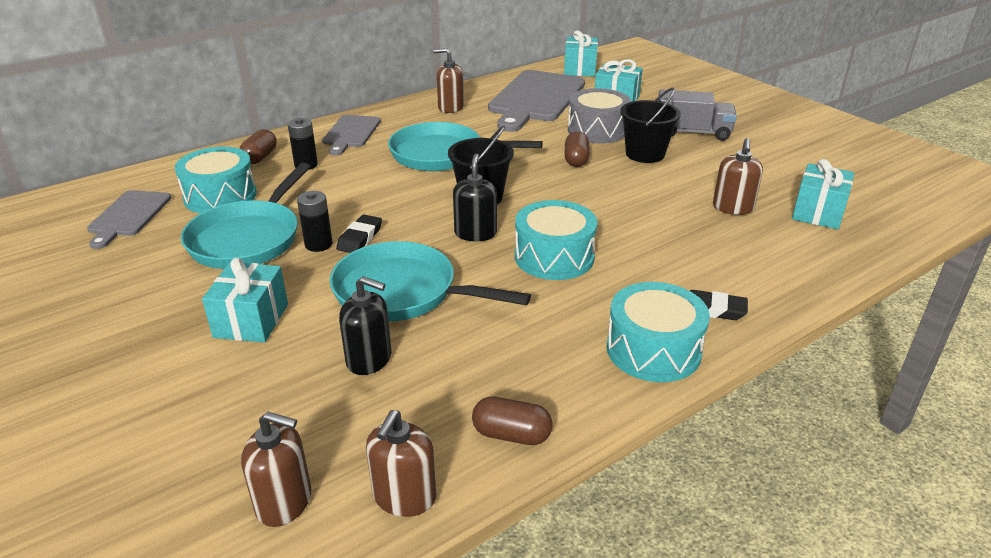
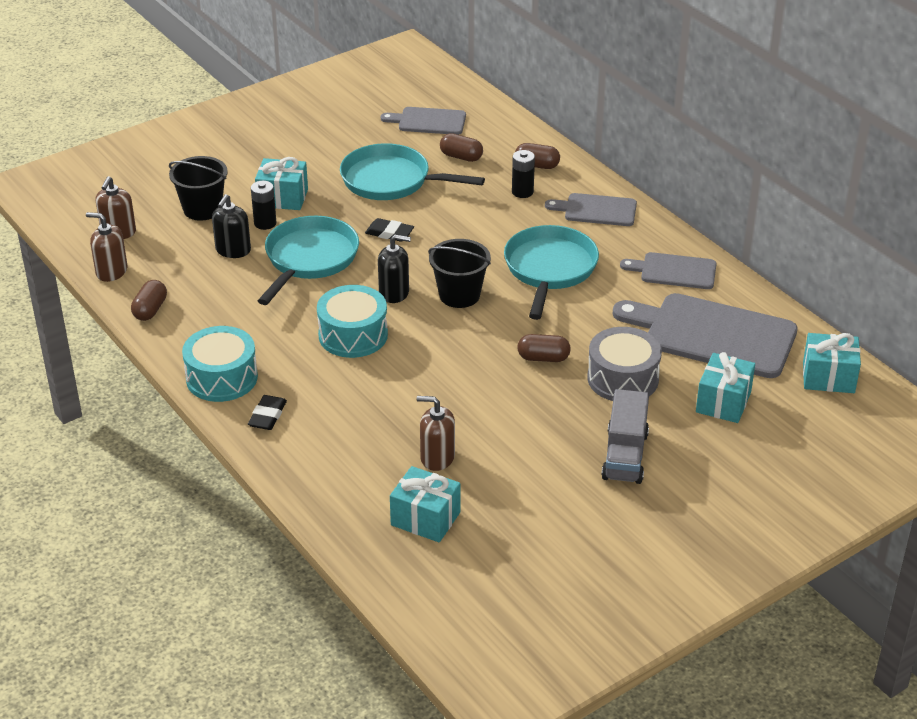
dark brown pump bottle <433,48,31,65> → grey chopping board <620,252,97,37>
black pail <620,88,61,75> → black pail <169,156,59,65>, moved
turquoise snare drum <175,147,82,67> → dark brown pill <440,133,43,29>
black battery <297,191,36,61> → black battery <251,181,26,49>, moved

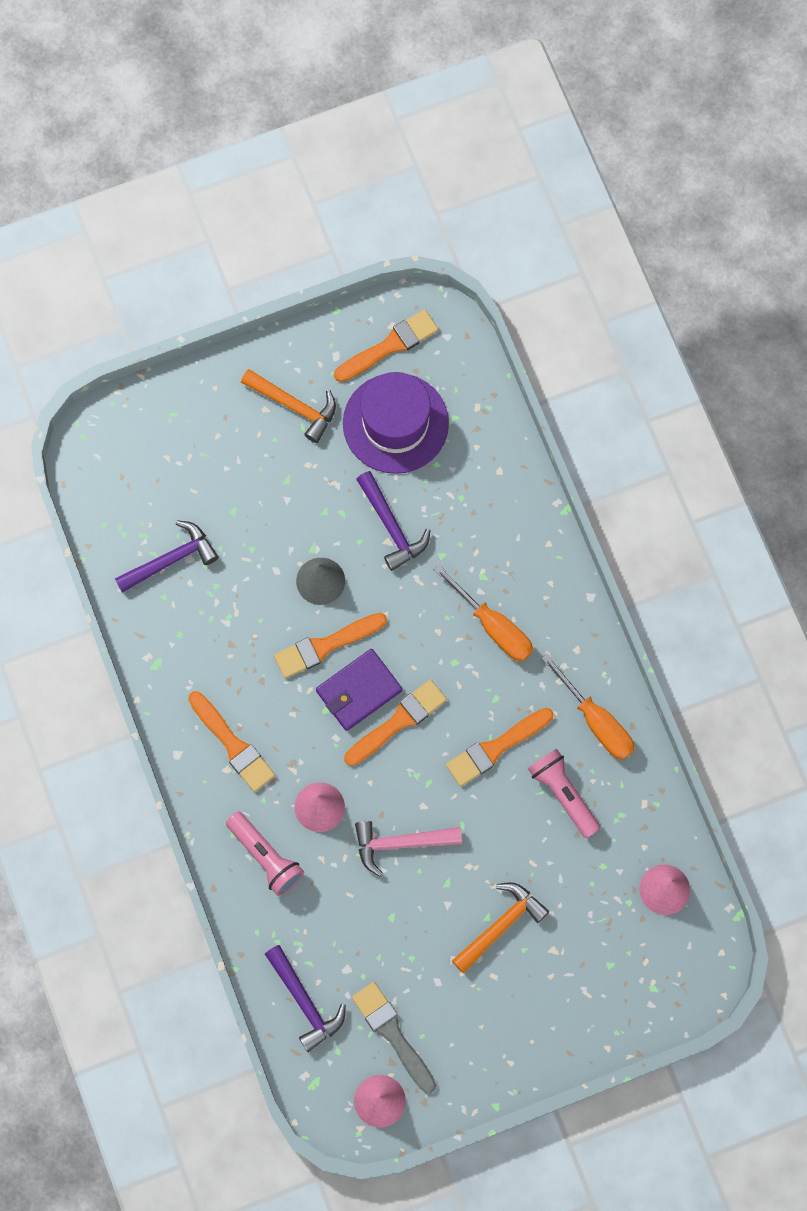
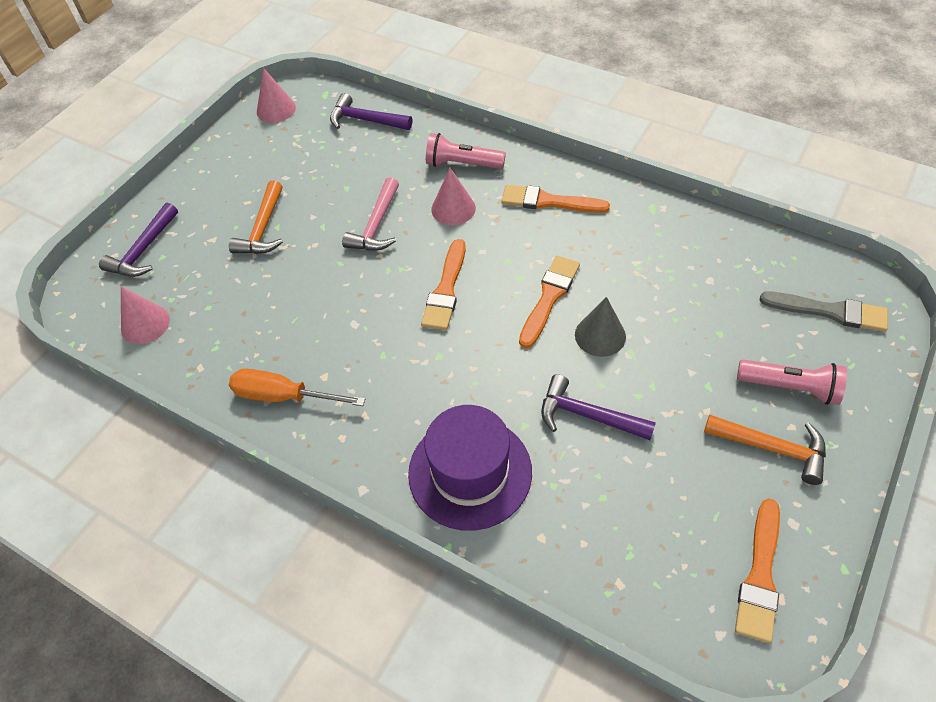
orange-coloured carpenter's hammer <241,369,95,74> → orange-coloured carpenter's hammer <704,415,122,70>, 150 degrees counterclockwise
violet top hat <343,372,106,102> → violet top hat <408,405,124,126>, moved
violet carpenter's hammer <115,520,104,73> → violet carpenter's hammer <99,203,79,74>, moved
orange-coloured screwdriver <433,564,100,98> → -
violet billfold <316,649,86,82> → -
orange-coloured paintbrush <446,708,108,78> → -
rose-pink pocket torch <528,749,73,89> → rose-pink pocket torch <737,360,110,45>, moved
rose-pink carpenter's hammer <355,821,107,56> → rose-pink carpenter's hammer <342,177,57,74>, 150 degrees clockwise
grey paintbrush <352,982,84,112> → grey paintbrush <759,292,129,40>, moved

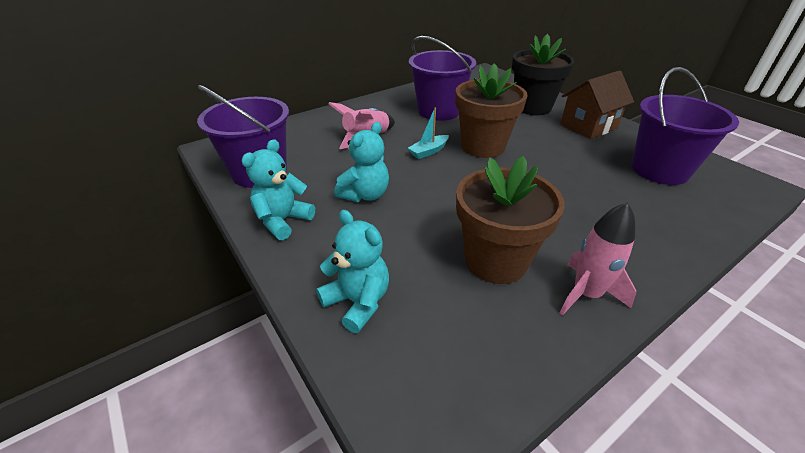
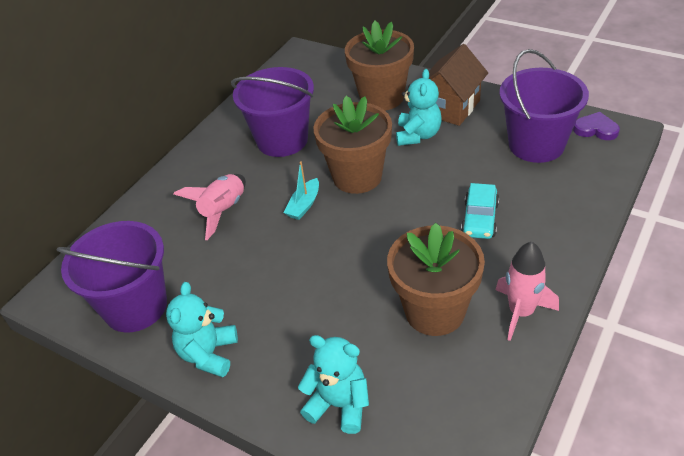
black flower pot <512,34,63,81> → dark brown flower pot <345,21,69,90>
turquoise stuffed bear <334,122,55,80> → turquoise stuffed bear <396,69,46,77>, moved
- → violet heart shape <573,112,47,28>
- → turquoise toy car <461,183,38,56>

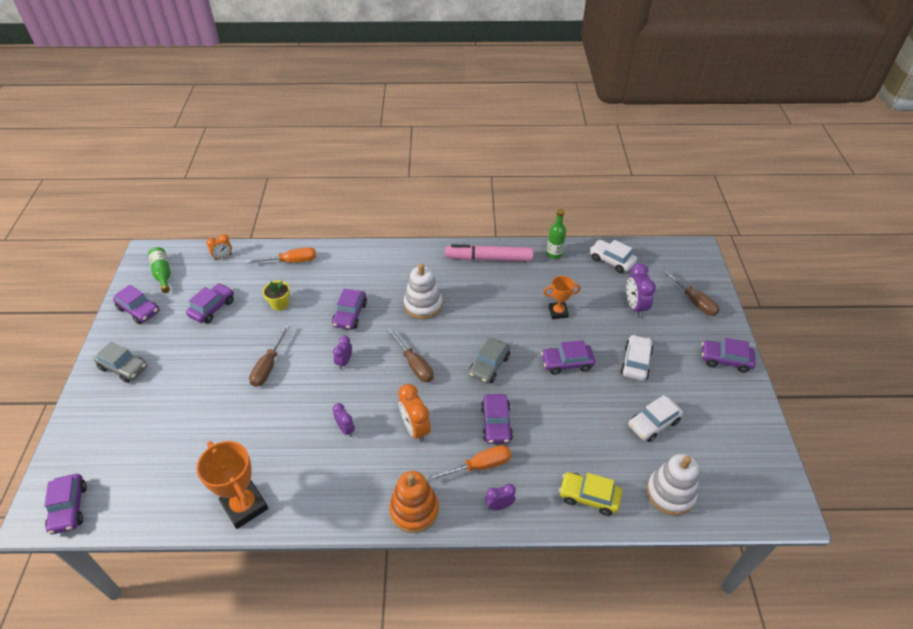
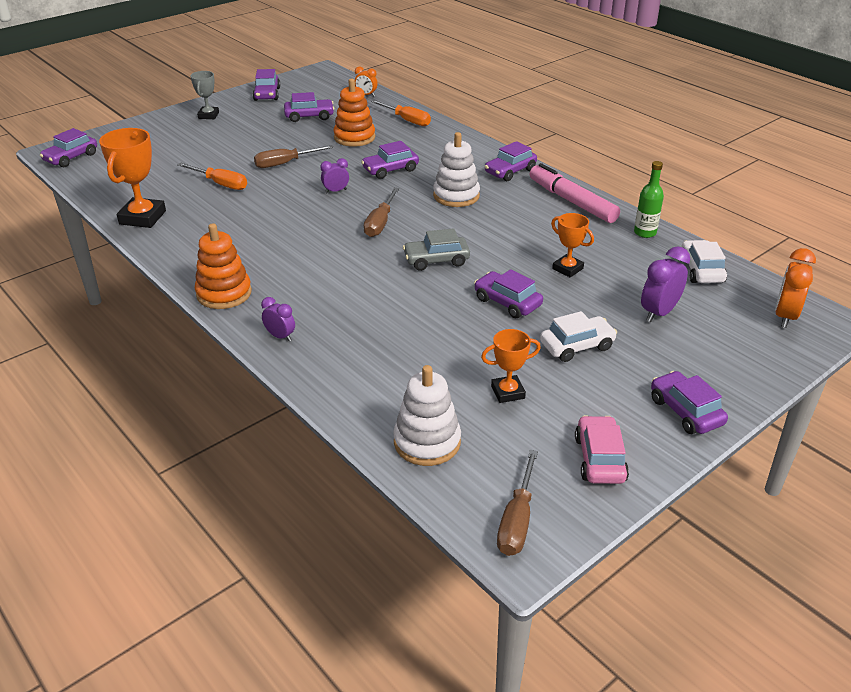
green bottle <148,247,23,46> → -
dark brown screwdriver <662,269,58,47> → dark brown screwdriver <497,450,41,106>, moved
yellow flower pot <263,281,27,30> → orange-coloured stacking rings <333,79,42,68>
grey toy car <94,342,53,41> → grey award cup <190,71,29,48>
orange-coloured bedside clock <398,384,33,59> → orange-coloured bedside clock <775,248,41,80>, moved
violet toy car <481,394,32,50> → violet toy car <485,141,52,40>, moved
pure white toy car <628,395,55,47> → orange-coloured award cup <481,329,60,74>
violet bedside clock <333,403,22,34> → -
orange-coloured screwdriver <427,445,85,36> → orange-coloured screwdriver <177,163,70,27>, moved
yellow toy car <559,472,63,44> → -
- → rose-pink toy car <575,415,54,69>

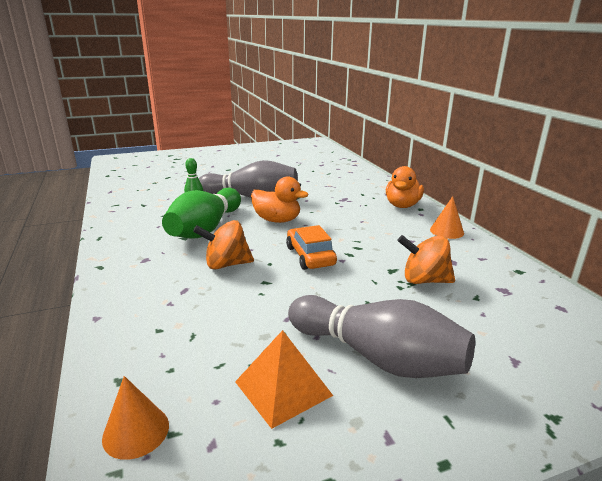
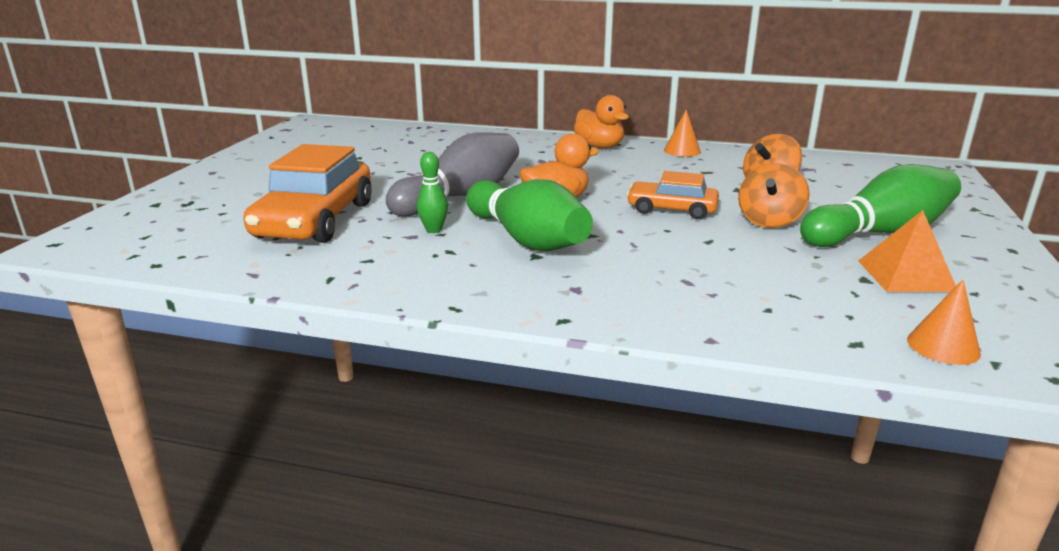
orange-coloured spinning top <193,220,61,50> → orange-coloured spinning top <738,163,72,65>, moved
grey bowling pin <288,295,187,83> → green bowling pin <800,164,161,83>
- → orange-coloured toy car <243,144,129,99>

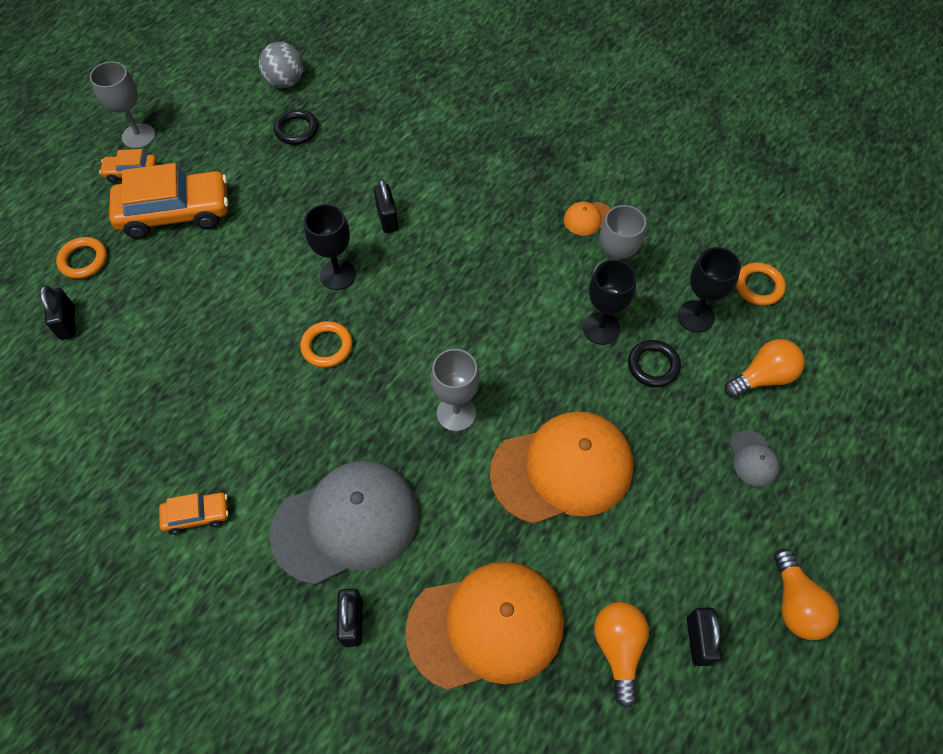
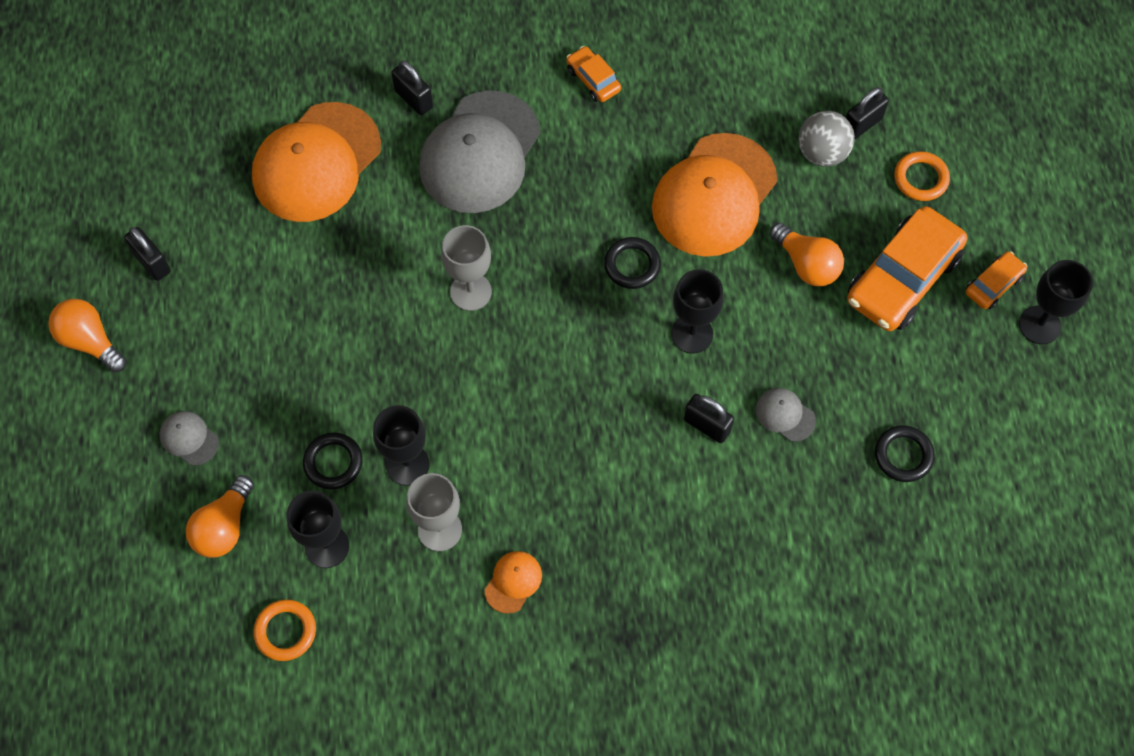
grey sphere <259,42,44,46> → grey sphere <798,111,57,56>, moved
grey chalice <90,61,65,88> → black chalice <1019,260,74,84>
black padlock <40,285,36,55> → black padlock <846,87,43,53>, 75 degrees counterclockwise
orange-coloured ring <300,321,52,47> → black ring <604,237,57,52>
orange-coloured baseball cap <490,411,143,113> → orange-coloured baseball cap <652,133,125,124>, moved
orange-coloured toy car <159,492,70,43> → orange-coloured toy car <567,46,54,56>, 105 degrees clockwise
orange-coloured bulb <594,602,55,106> → orange-coloured bulb <770,223,74,63>, moved
- → grey baseball cap <756,388,60,54>

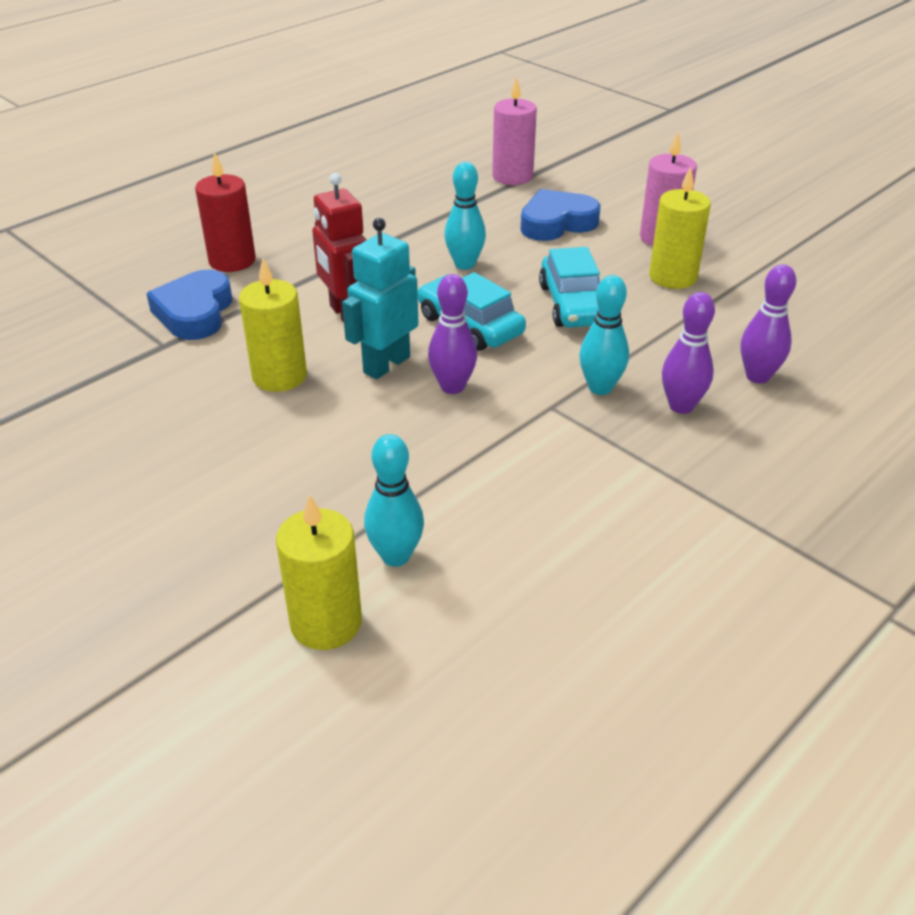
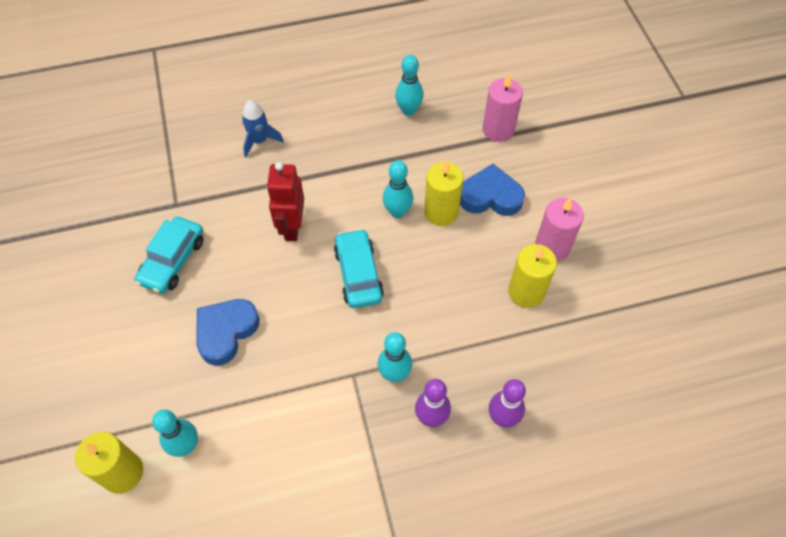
crimson wax candle <195,152,61,120> → royal blue rocket <242,100,42,57>
turquoise robot <342,218,76,161> → -
turquoise toy car <539,247,61,81> → turquoise toy car <135,217,68,77>, moved
yellow wax candle <239,258,68,134> → yellow wax candle <424,160,39,66>, moved
royal blue heart shape <146,269,86,71> → royal blue heart shape <197,299,63,67>, moved
violet bowling pin <428,274,49,120> → -
- → turquoise bowling pin <395,55,28,61>

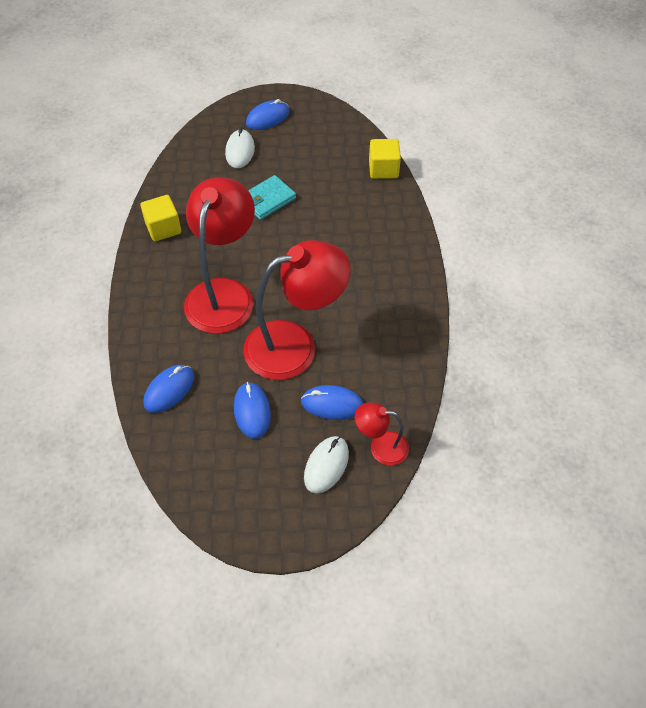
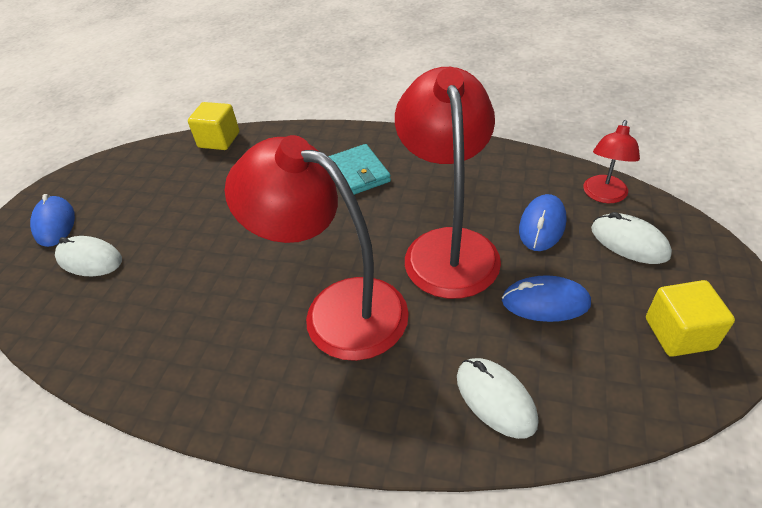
turquoise billfold <248,175,48,45> → turquoise billfold <328,144,63,51>, moved
yellow solid cube <141,195,40,46> → yellow solid cube <646,280,89,77>, moved
royal blue PC mouse <143,365,51,48> → pure white PC mouse <457,358,81,81>

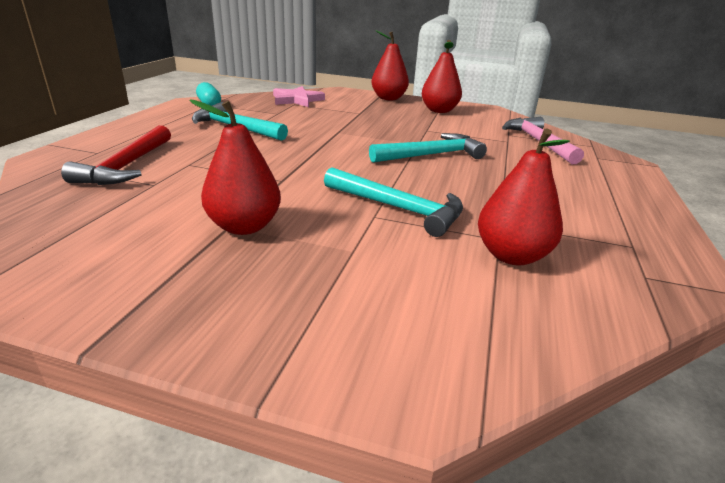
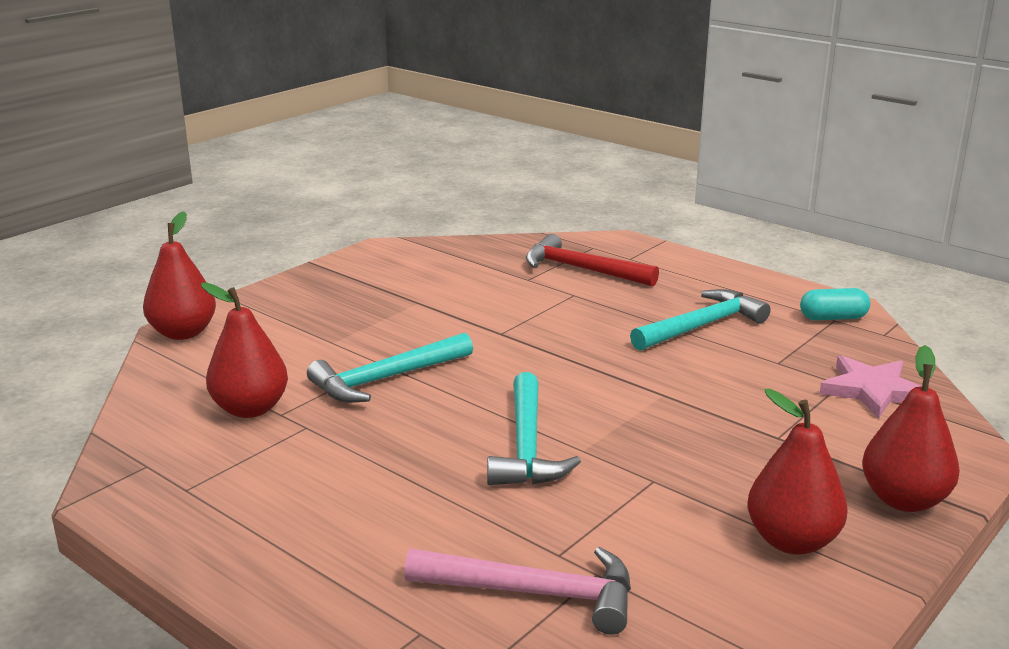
crimson toy pear <189,100,92,135> → crimson toy pear <143,211,73,129>, moved

